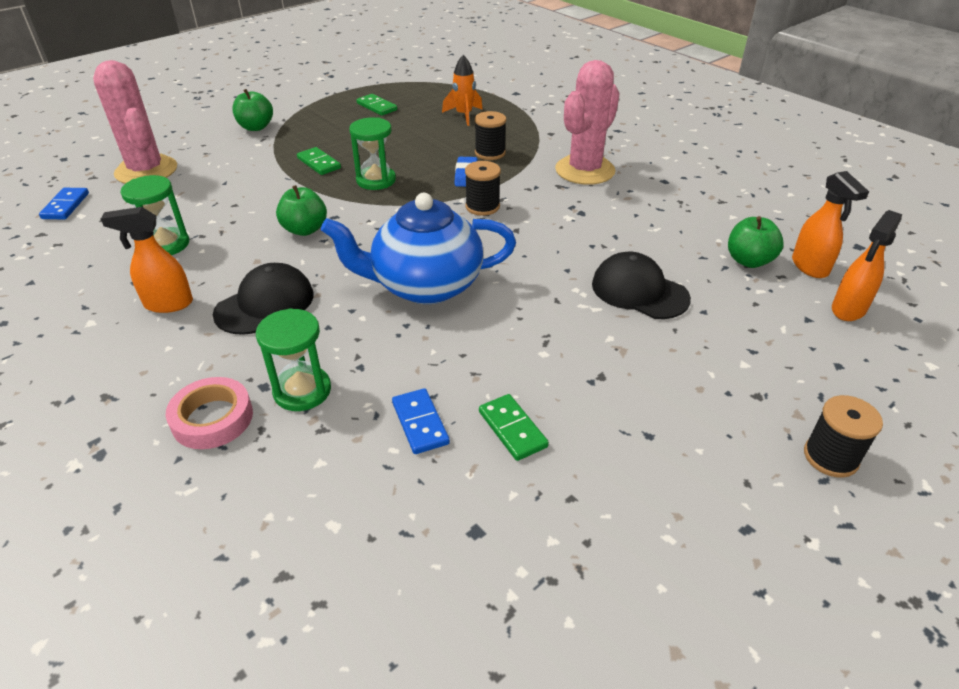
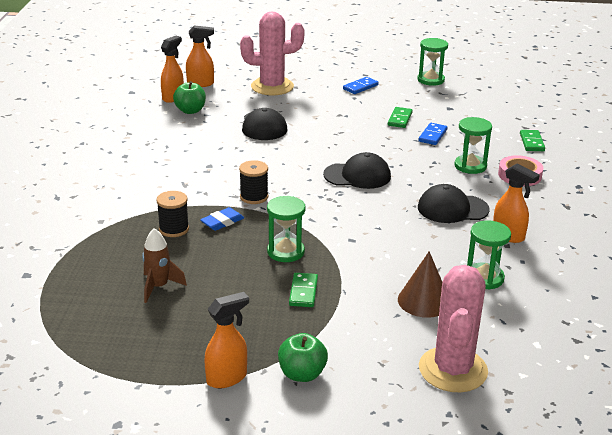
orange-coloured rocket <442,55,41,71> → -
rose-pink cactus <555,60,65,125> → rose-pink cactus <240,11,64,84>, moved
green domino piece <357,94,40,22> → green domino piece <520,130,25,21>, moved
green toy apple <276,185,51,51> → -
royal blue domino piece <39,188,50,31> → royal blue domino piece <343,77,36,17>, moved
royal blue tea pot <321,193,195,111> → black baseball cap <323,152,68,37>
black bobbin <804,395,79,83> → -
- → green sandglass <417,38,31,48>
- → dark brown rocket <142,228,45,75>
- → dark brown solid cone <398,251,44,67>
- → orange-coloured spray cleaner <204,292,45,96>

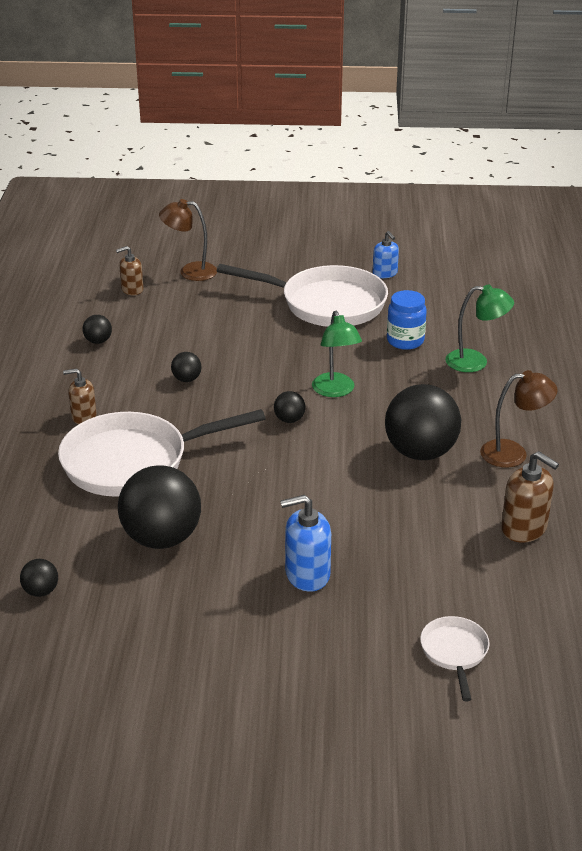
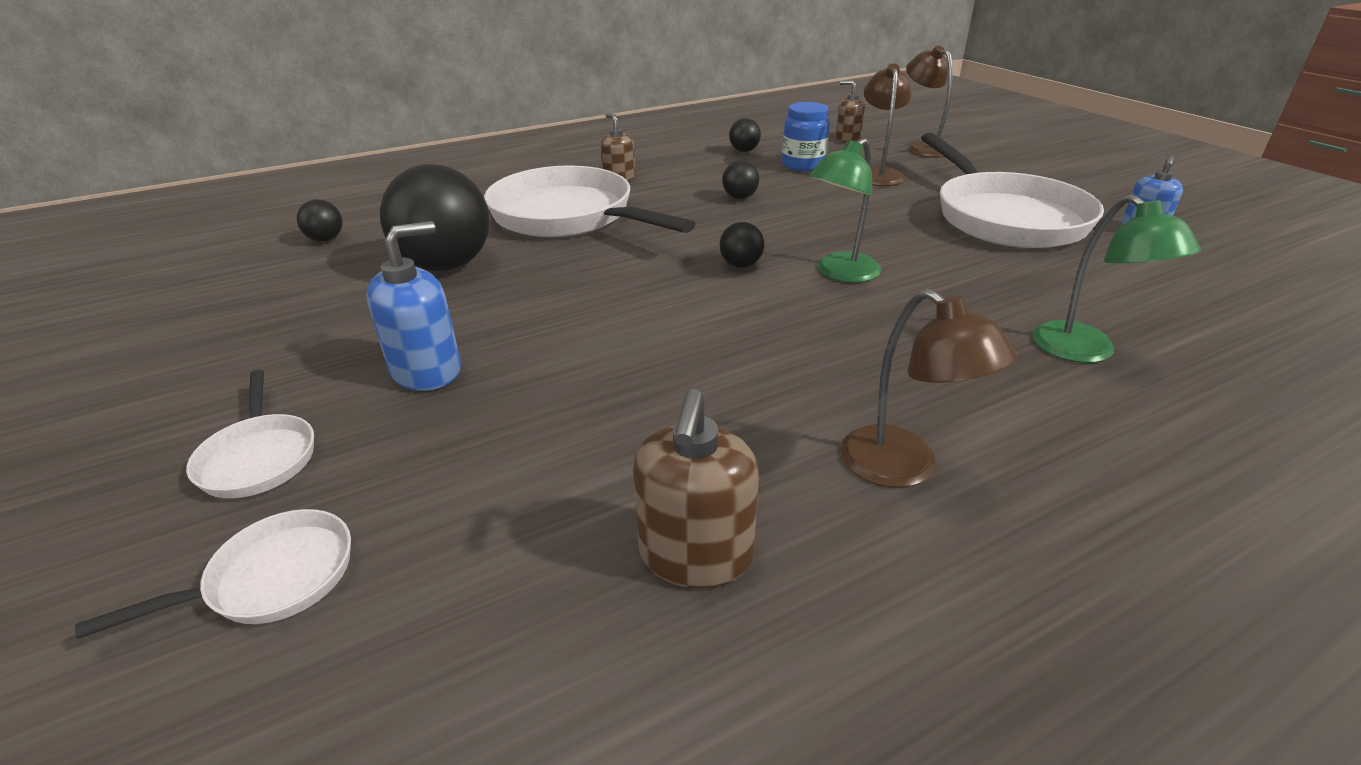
royal blue jam jar <387,290,40,60> → royal blue jam jar <782,102,48,69>, moved
black sphere <385,384,76,76> → -
royal blue pump bottle <280,495,51,97> → royal blue pump bottle <366,221,95,170>, 90 degrees clockwise
- → dark brown desk lamp <864,64,48,122>
- → pure white frying pan <186,370,128,128>

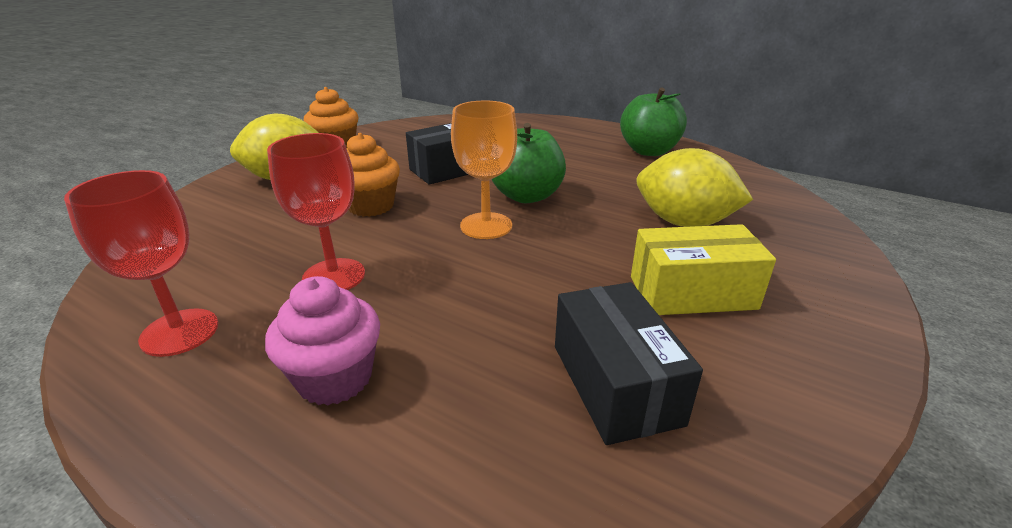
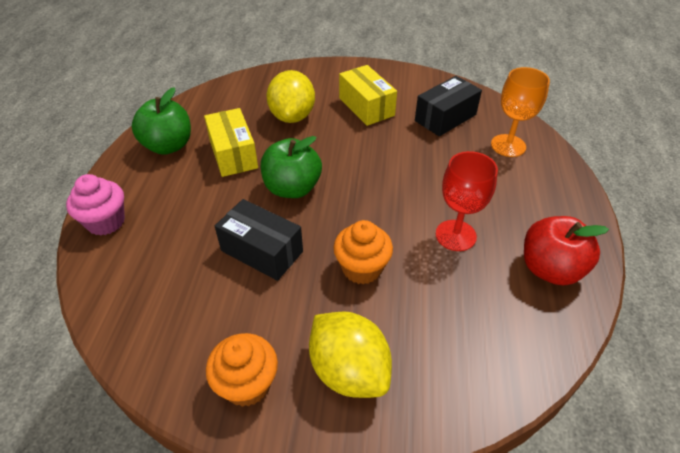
orange-coloured chalice <451,101,66,138> → orange-coloured chalice <491,67,59,90>, moved
crimson chalice <64,170,154,187> → crimson toy apple <524,216,85,70>
rose-pink fairy cake <265,276,115,130> → rose-pink fairy cake <66,174,59,62>, moved
- → yellow parcel <204,108,54,69>

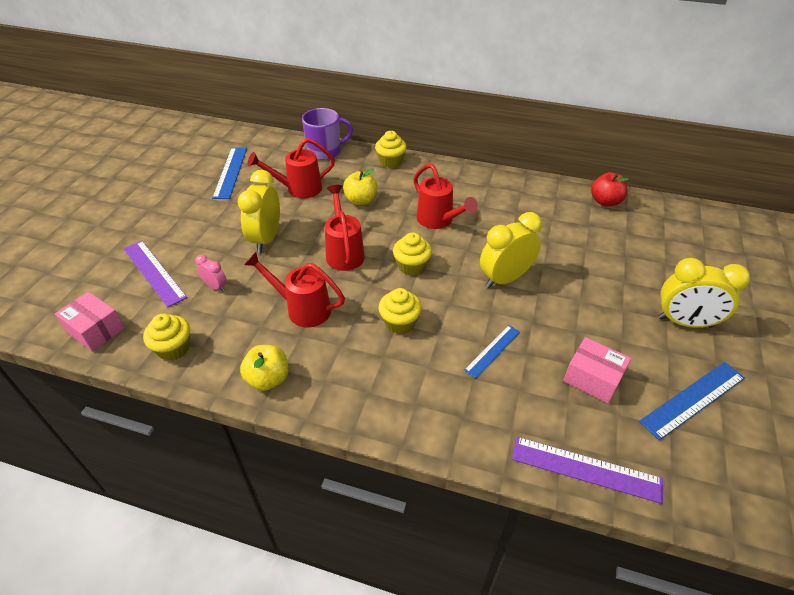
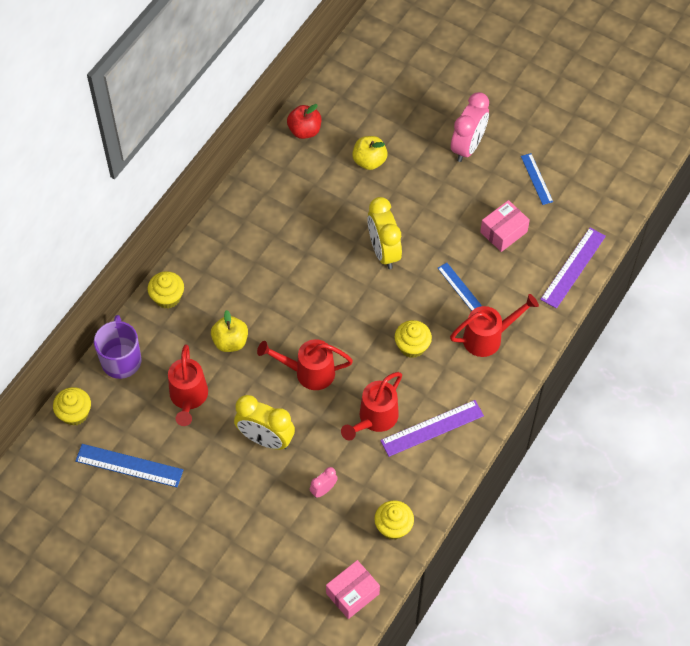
crimson watering pot <413,163,65,66> → crimson watering pot <450,294,89,63>, moved
yellow fairy cake <393,232,39,44> → yellow fairy cake <53,387,38,39>, moved
violet straightedge <124,241,63,66> → violet straightedge <380,400,104,57>, moved
yellow bedside clock <658,258,92,70> → rose-pink bedside clock <451,92,38,70>
yellow toy apple <240,345,49,46> → yellow toy apple <352,136,36,34>, moved
royal blue straightedge <639,362,106,78> → royal blue straightedge <521,153,32,52>, x0.63

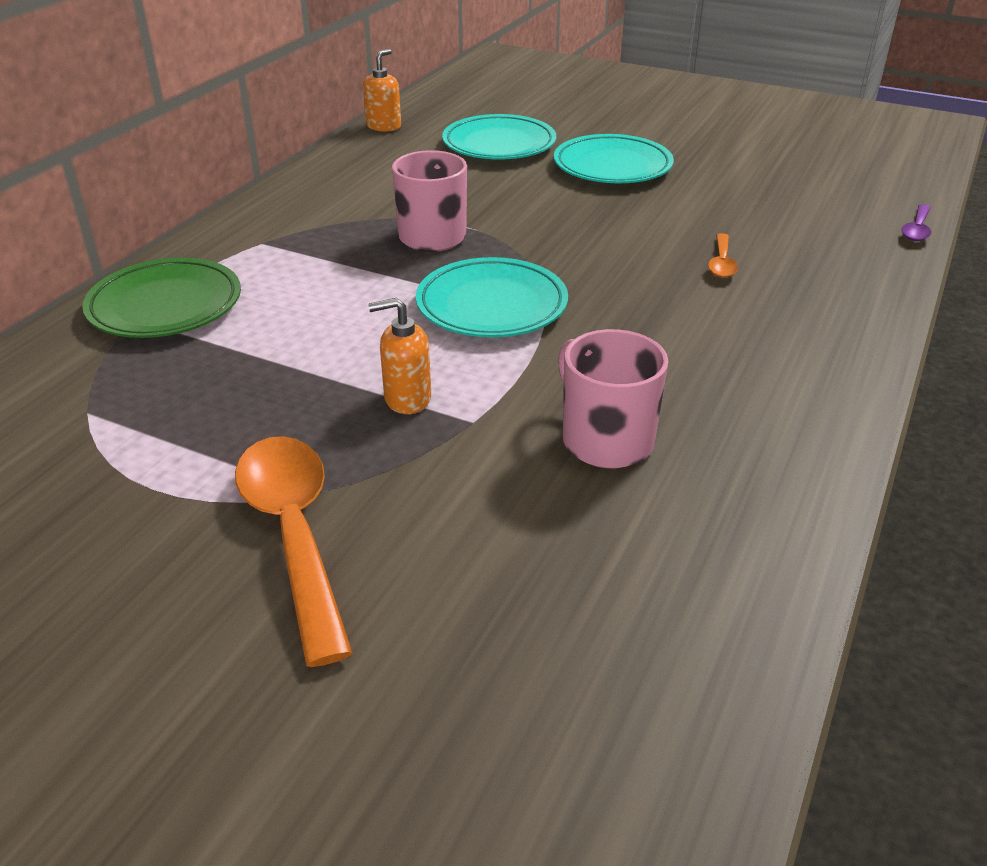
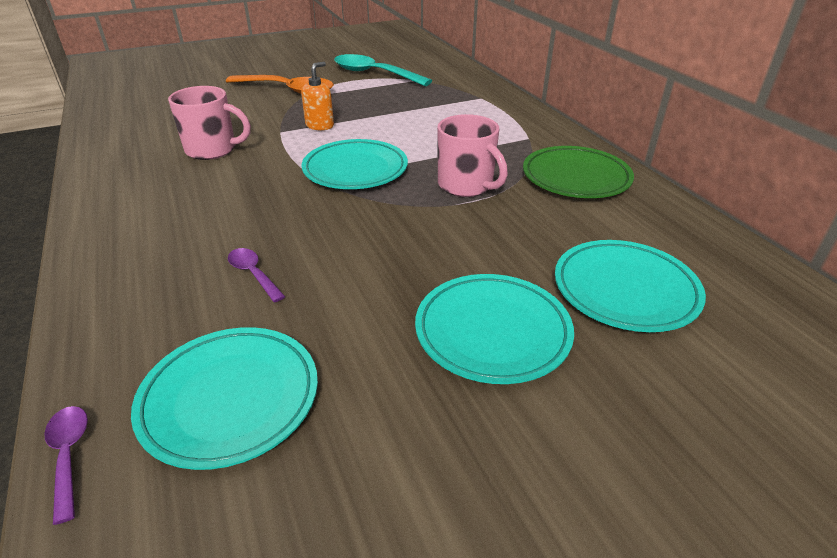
orange-coloured pump bottle <363,49,38,83> → -
orange-coloured tablespoon <708,233,30,45> → violet tablespoon <228,248,58,54>
green plate <82,258,159,80> → green plate <523,146,111,52>, moved
- → turquoise tablespoon <334,54,98,32>
- → turquoise plate <131,327,187,143>

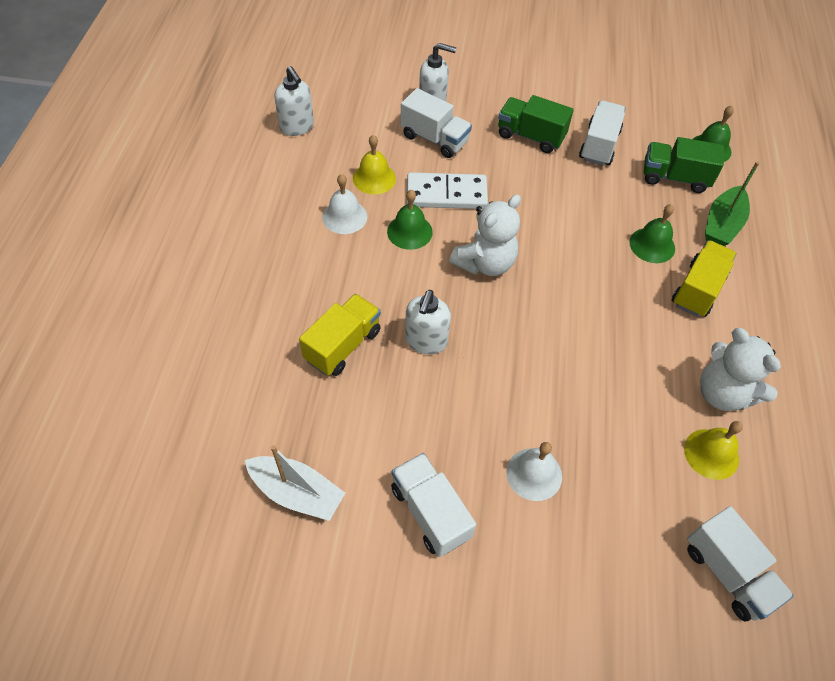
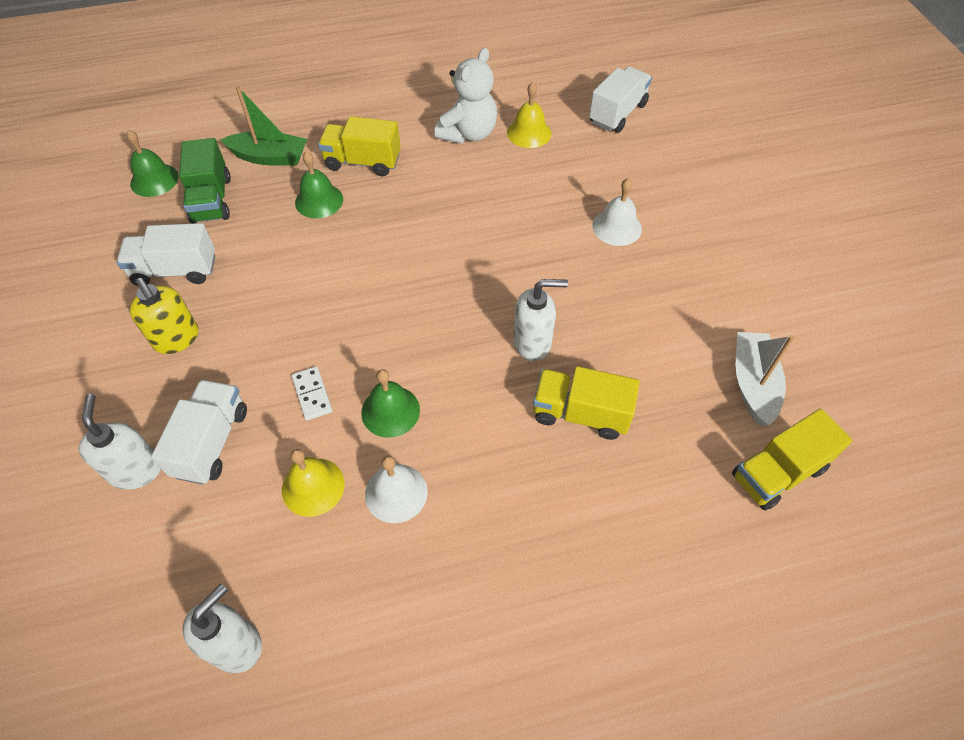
green lorry <498,95,76,58> → yellow pump bottle <130,278,68,76>
pure white domino piece <407,172,81,37> → pure white domino piece <292,366,40,55>, x0.52
pure white stuffed bear <449,194,72,82> → -
pure white lorry <391,453,85,104> → -
- → yellow lorry <732,409,120,102>

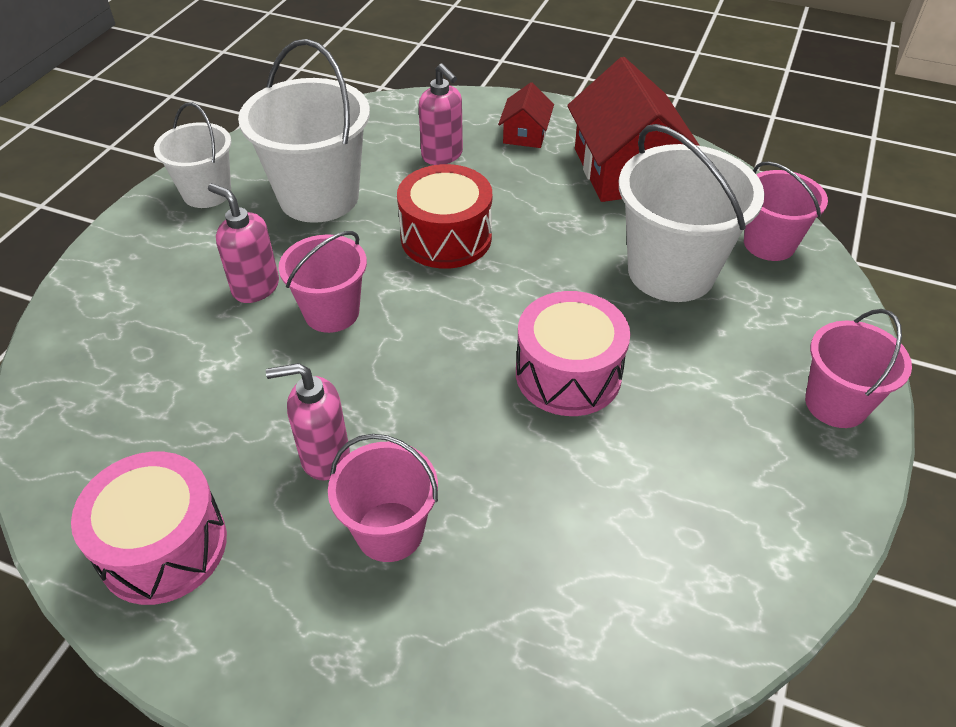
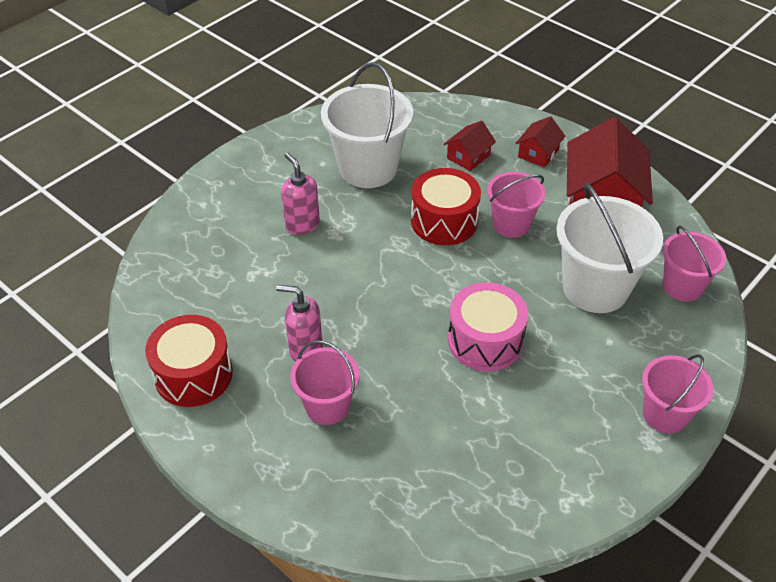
rose-pink pump bottle <418,64,45,101> → crimson house <444,121,52,50>
pure white pail <154,102,77,106> → -
rose-pink pail <279,231,88,102> → rose-pink pail <487,172,58,66>, moved
rose-pink snare drum <71,452,156,153> → crimson snare drum <145,315,88,92>

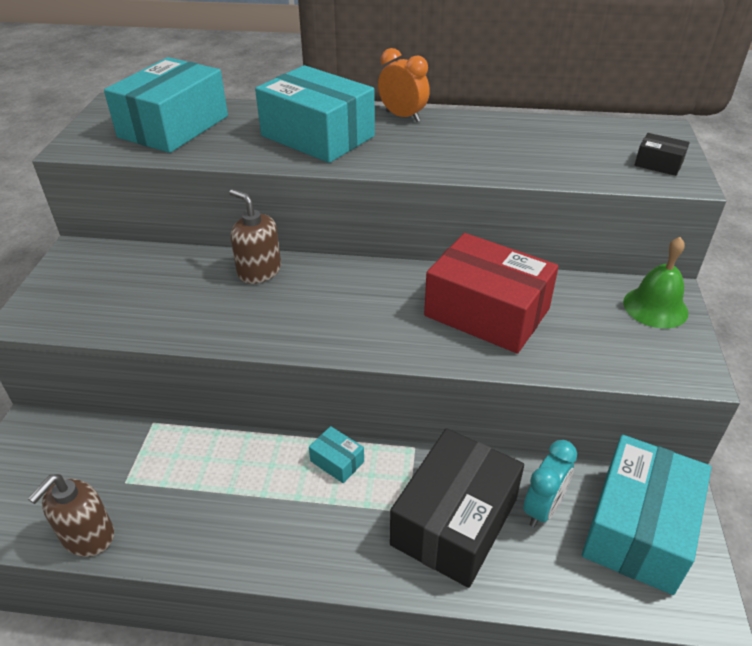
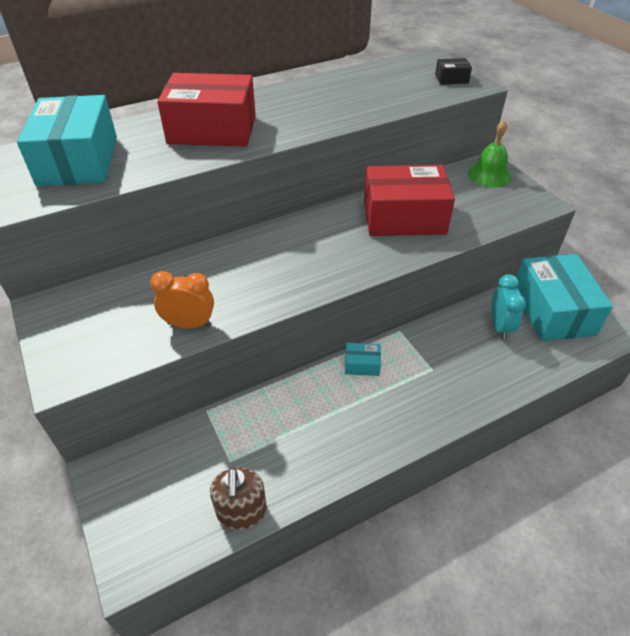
orange-coloured bedside clock <378,48,52,74> → orange-coloured bedside clock <150,271,64,58>, moved
turquoise parcel <255,65,120,98> → crimson parcel <157,73,99,74>
dark brown pump bottle <229,189,52,95> → -
black parcel <390,428,134,160> → -

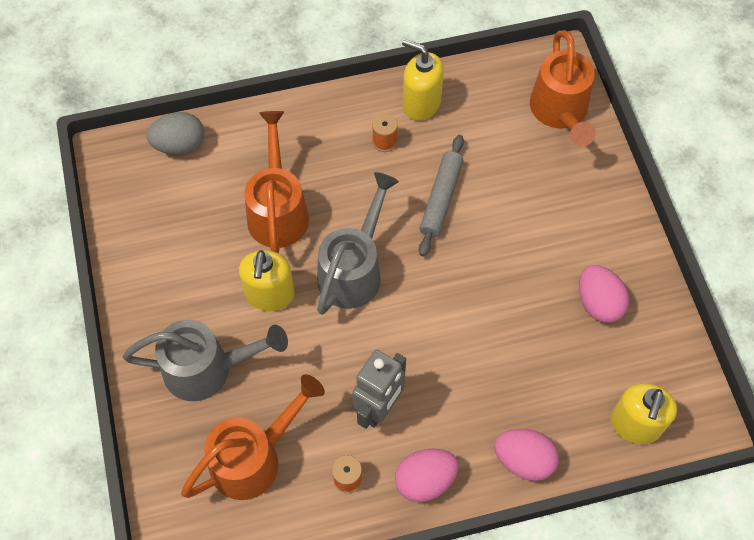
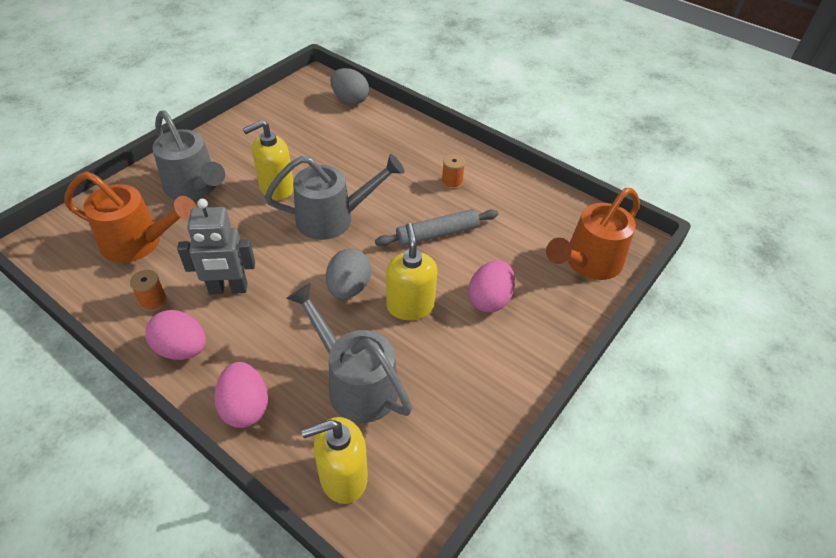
yellow pump bottle <402,39,42,81> → yellow pump bottle <386,223,51,97>, moved
orange-coloured watering pot <244,111,65,142> → -
rose-pink egg shape <579,265,50,58> → rose-pink egg shape <468,260,47,53>, moved
- → grey egg shape <326,248,45,51>
- → grey watering pot <286,283,126,140>

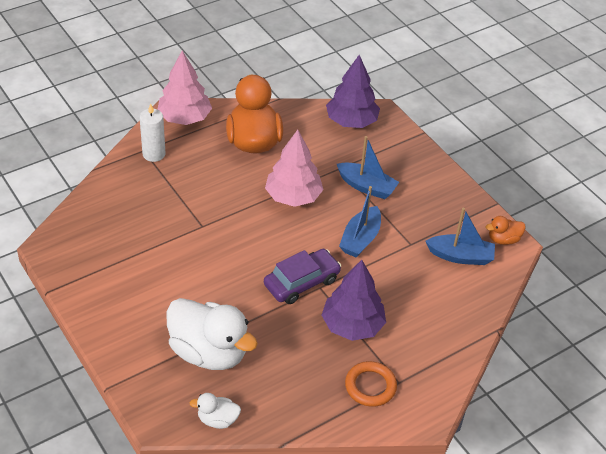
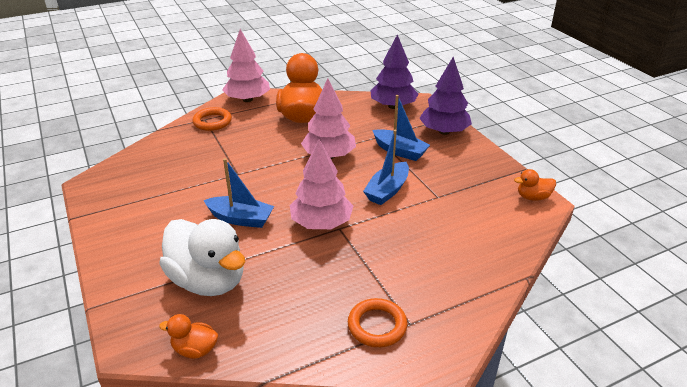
pure white wax candle <140,103,25,59> → orange-coloured ring <192,107,40,24>
royal blue boat <425,208,70,57> → royal blue boat <203,158,71,70>, moved
violet toy car <264,249,77,55> → rose-pink toy tree <290,139,63,90>
violet toy tree <322,260,64,81> → violet toy tree <419,57,53,78>, moved
pure white toy duck <189,393,52,36> → orange-coloured toy duck <159,314,59,45>

